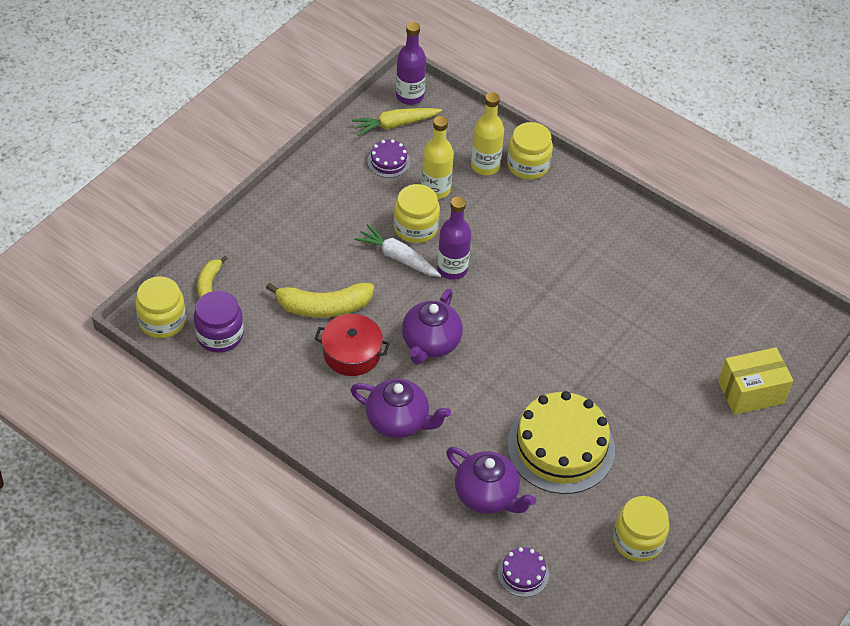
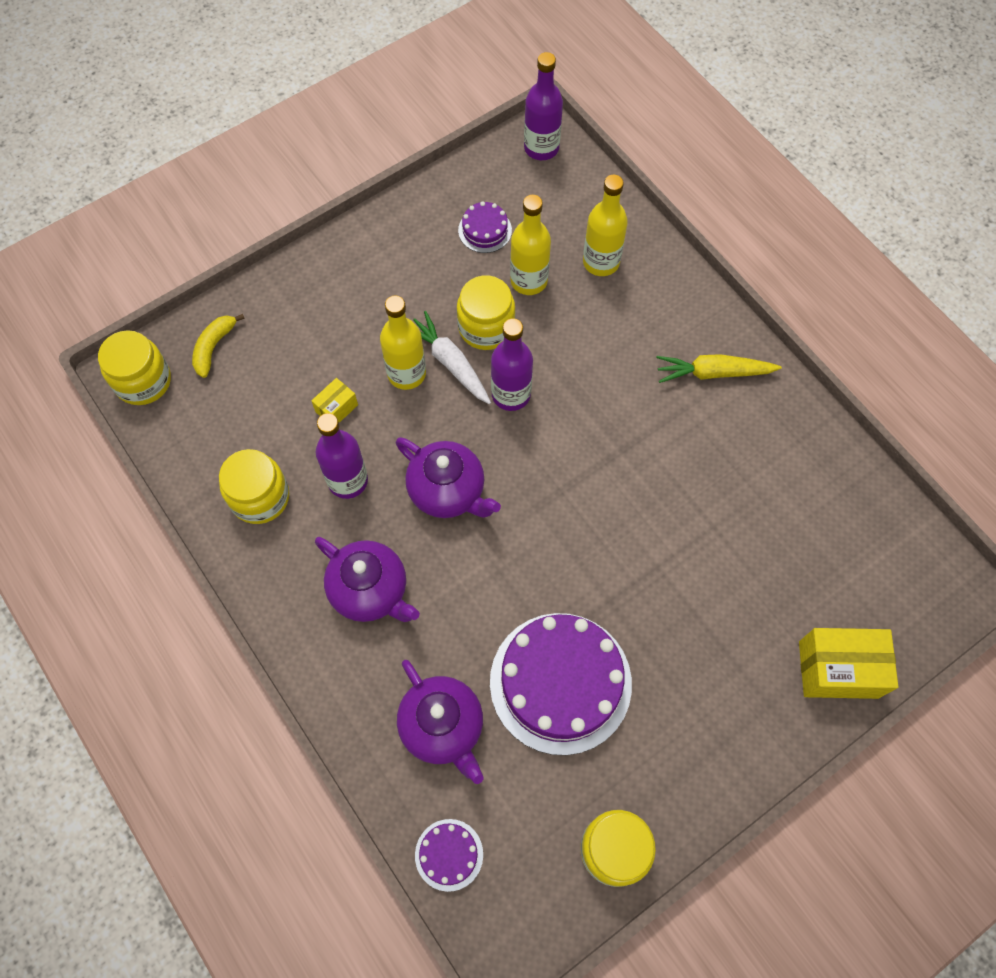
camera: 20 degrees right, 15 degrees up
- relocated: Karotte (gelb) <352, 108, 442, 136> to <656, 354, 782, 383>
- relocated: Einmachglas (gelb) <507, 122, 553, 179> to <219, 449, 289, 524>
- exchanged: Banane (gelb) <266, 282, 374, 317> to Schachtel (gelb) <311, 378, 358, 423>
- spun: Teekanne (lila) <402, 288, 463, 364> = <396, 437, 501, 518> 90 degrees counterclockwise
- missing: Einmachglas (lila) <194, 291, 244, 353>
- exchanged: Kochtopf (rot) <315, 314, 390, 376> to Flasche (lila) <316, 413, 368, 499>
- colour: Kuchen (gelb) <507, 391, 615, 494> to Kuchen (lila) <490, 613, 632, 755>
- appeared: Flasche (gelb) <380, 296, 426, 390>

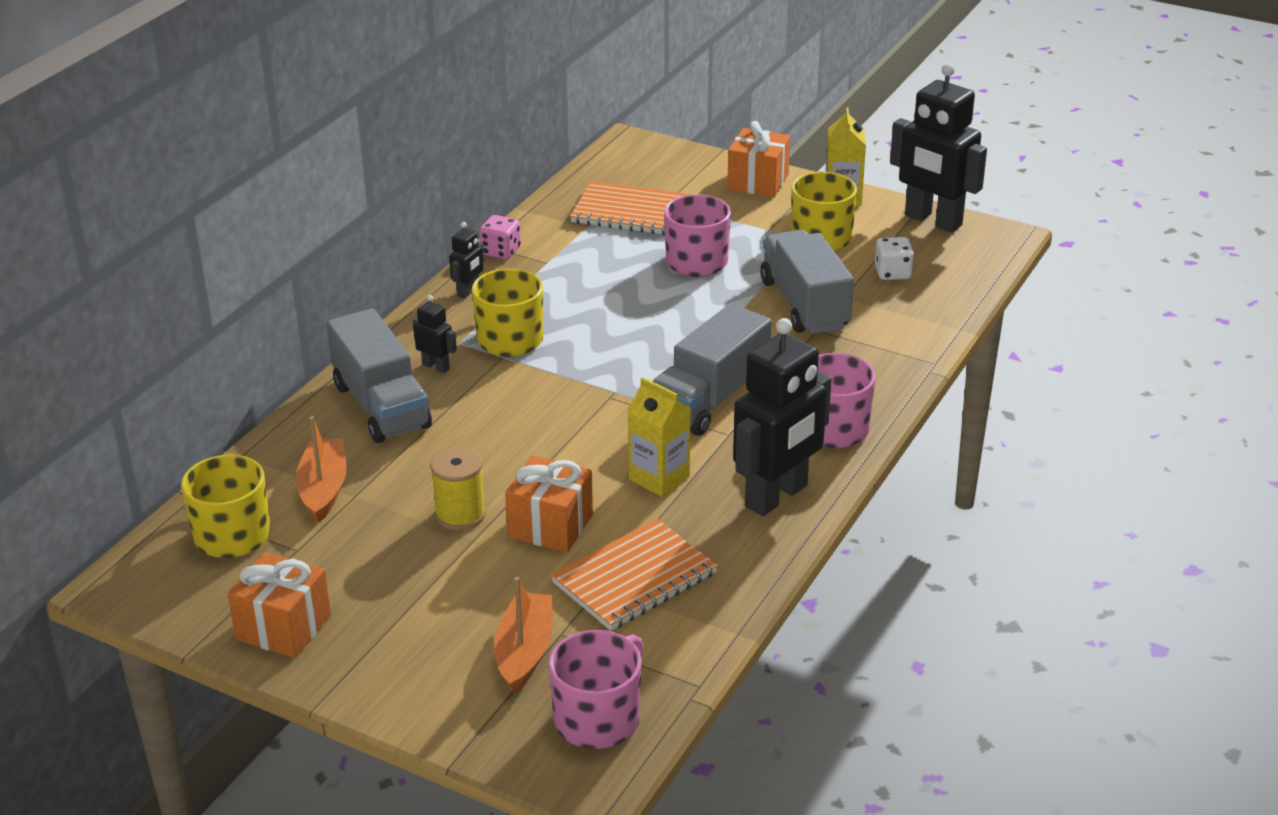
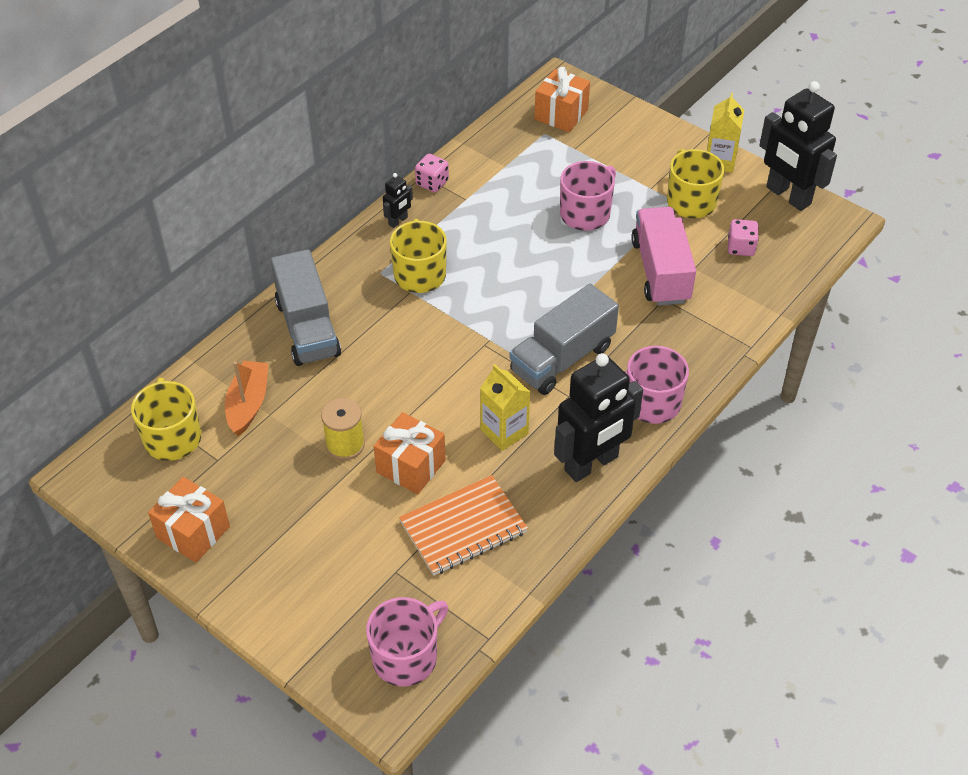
camera: 10 degrees right, 15 degrees up
- relocated: Geschenk (orange) <727, 121, 790, 197> to <534, 67, 590, 132>
- missing: Notizbuch (orange) <570, 181, 690, 235>
- colour: Lastwagen (grau) <760, 230, 854, 334> to Lastwagen (rosa) <631, 207, 696, 306>
- colour: Spielwürfel (weiß) <875, 237, 914, 280> to Spielwürfel (rosa) <728, 219, 759, 256>
- missing: Roboter (schwarz) <413, 295, 457, 373>
- missing: Boot (orange) <494, 577, 553, 693>

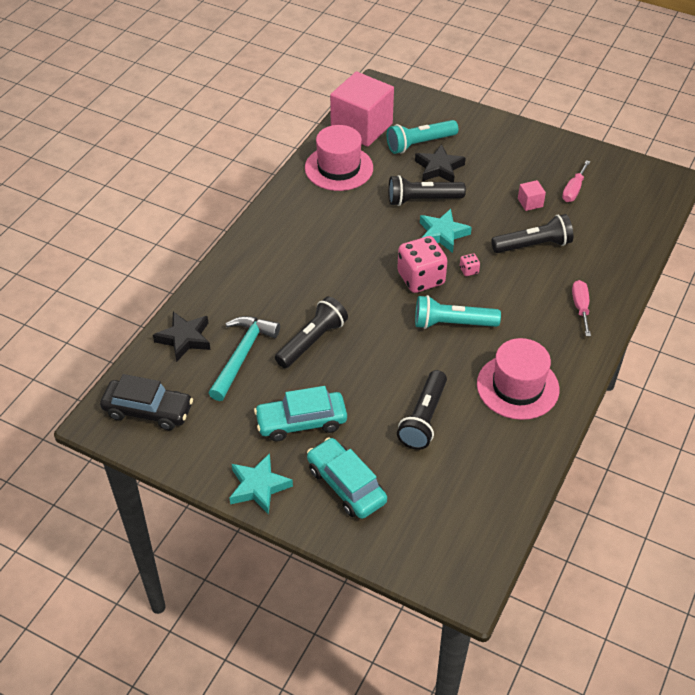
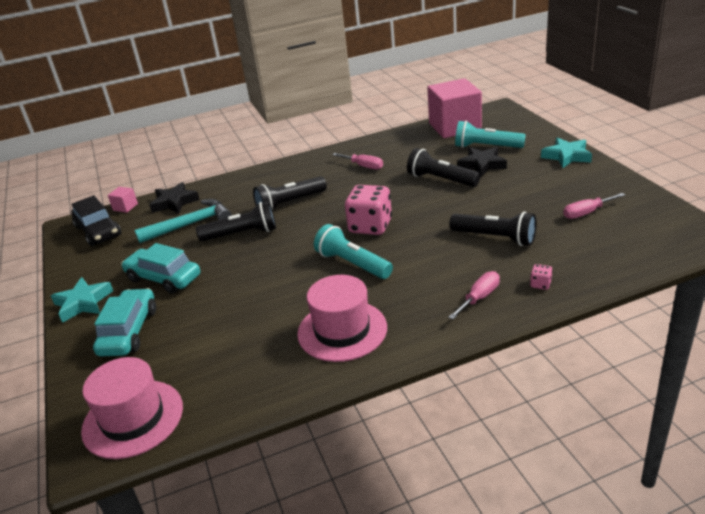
camera: 45 degrees right, 15 degrees down
- relocated: Hut (rosa) <305, 125, 373, 191> to <81, 357, 183, 459>
- relocated: Kubus (rosa) <518, 180, 546, 211> to <108, 187, 138, 213>
- relocated: Stern (türkis) <420, 209, 472, 253> to <541, 137, 592, 168>
- relocated: Spielwürfel (rosa) <460, 253, 480, 276> to <530, 264, 553, 290>
- relocated: Taschenlampe (schwarz) <397, 370, 447, 450> to <253, 176, 327, 211>
- appeared: Schraubenzieher (rosa) <332, 153, 383, 169>

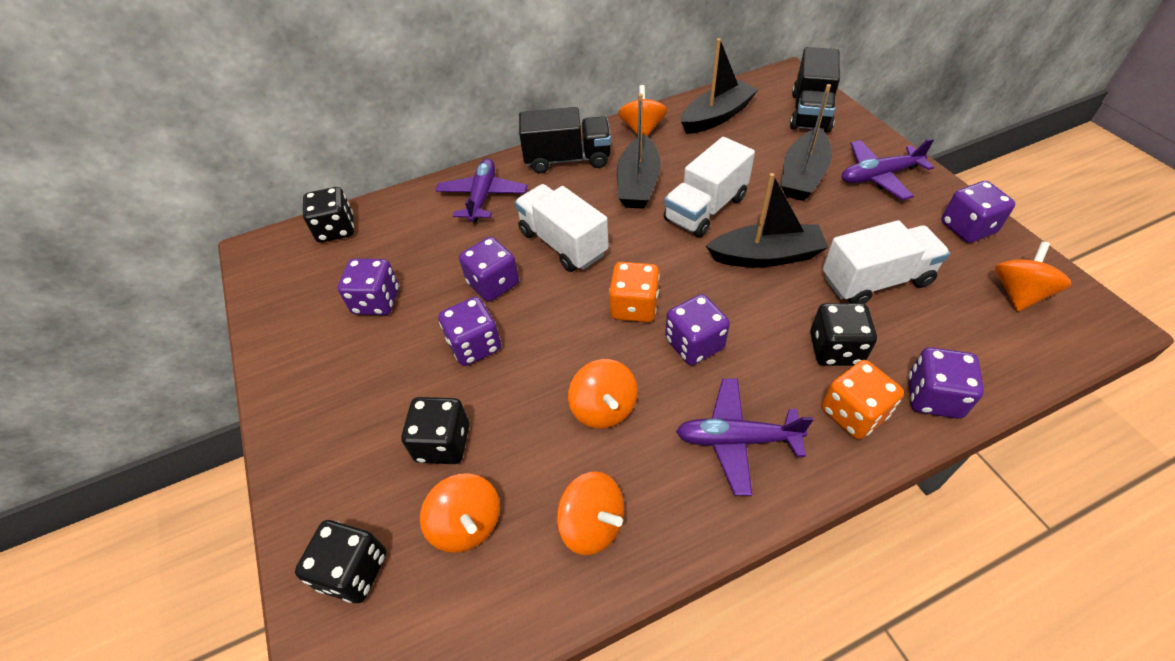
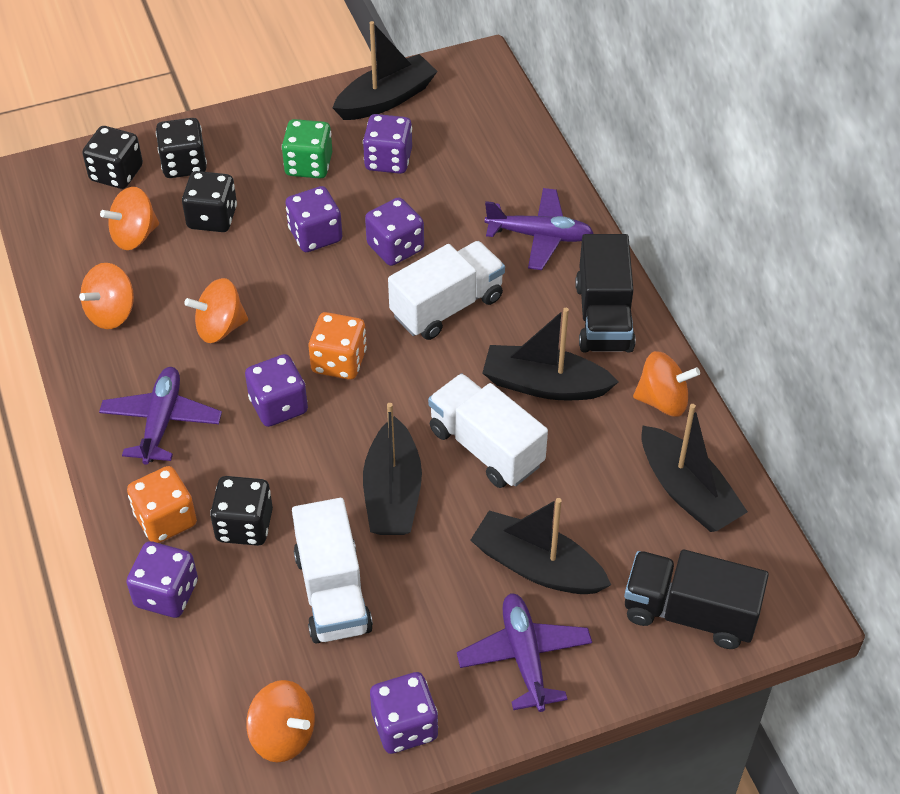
camera: 90 degrees right, 0 degrees up
- relocated: Spielwürfel (schwarz) <303, 187, 354, 243> to <156, 118, 207, 178>
- appeared: Boot (schwarz) <333, 21, 438, 120>
- appeared: Spielwürfel (grün) <282, 119, 332, 179>

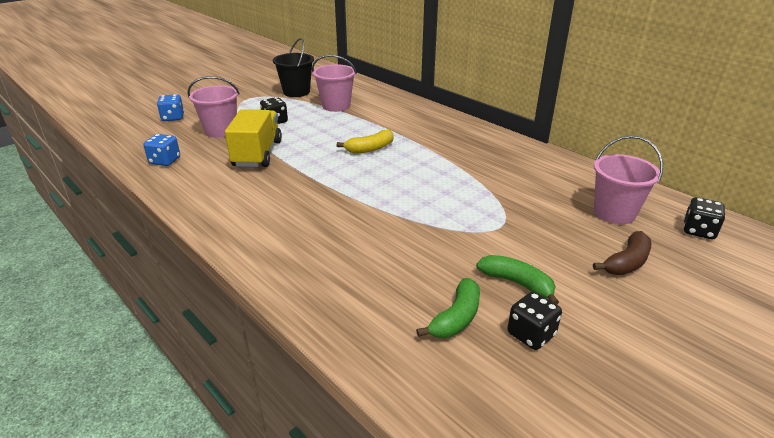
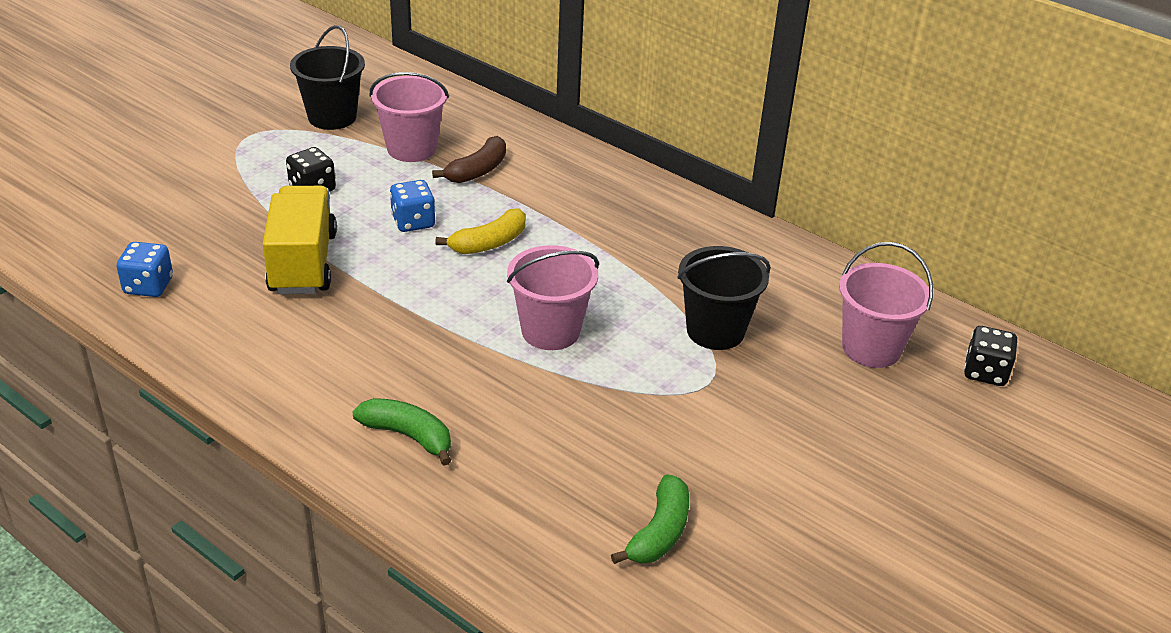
camera: 10 degrees left, 5 degrees up
- relocated: Eimer (rosa) <188, 76, 240, 138> to <507, 245, 599, 350>
- relocated: Spielwürfel (blau) <157, 94, 184, 121> to <390, 180, 435, 232>
- relocated: Banane (braun) <593, 231, 651, 275> to <432, 136, 506, 183>
- relocated: Banane (grün) <476, 255, 559, 305> to <352, 398, 451, 466>
- missing: Spielwürfel (schwarz) <507, 292, 562, 350>
- appeared: Eimer (schwarz) <677, 246, 771, 350>

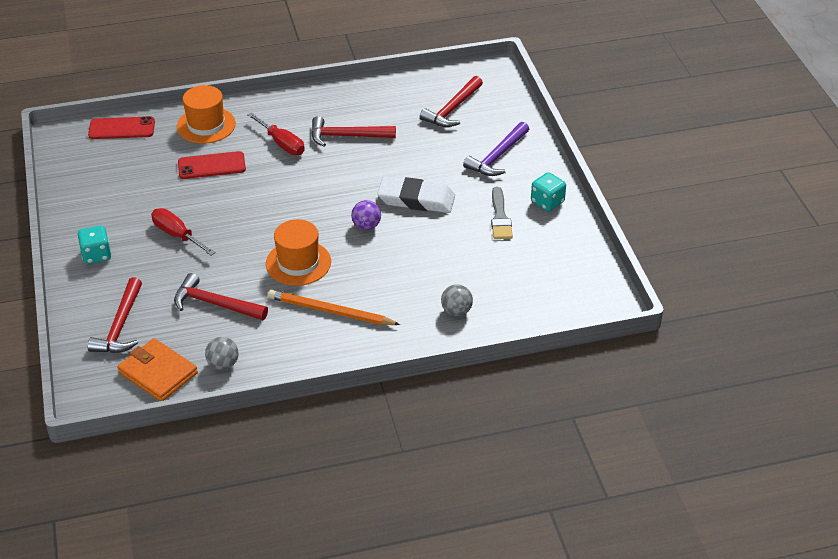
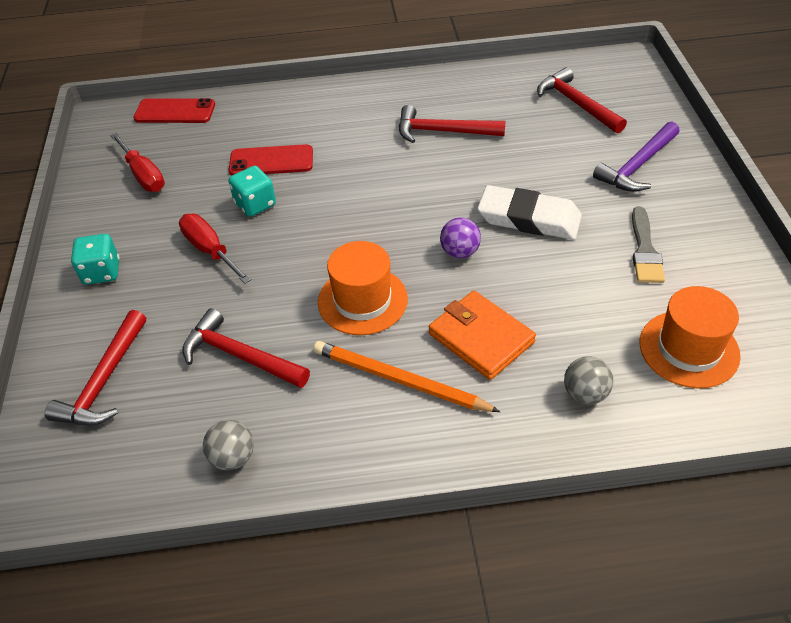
camera: 10 degrees right, 5 degrees up
- spun: Hammer (rot) <420, 76, 483, 127> = <537, 67, 627, 133> 105 degrees clockwise
- relocated: Hut (orange) <177, 85, 236, 144> to <640, 286, 741, 388>
- relocated: Schraubenzieher (rot) <247, 112, 305, 155> to <110, 133, 165, 192>
- relocated: Spielwürfel (türkis) <531, 172, 566, 211> to <228, 166, 276, 217>
- relocated: Geldbörse (orange) <117, 338, 198, 401> to <429, 291, 536, 380>

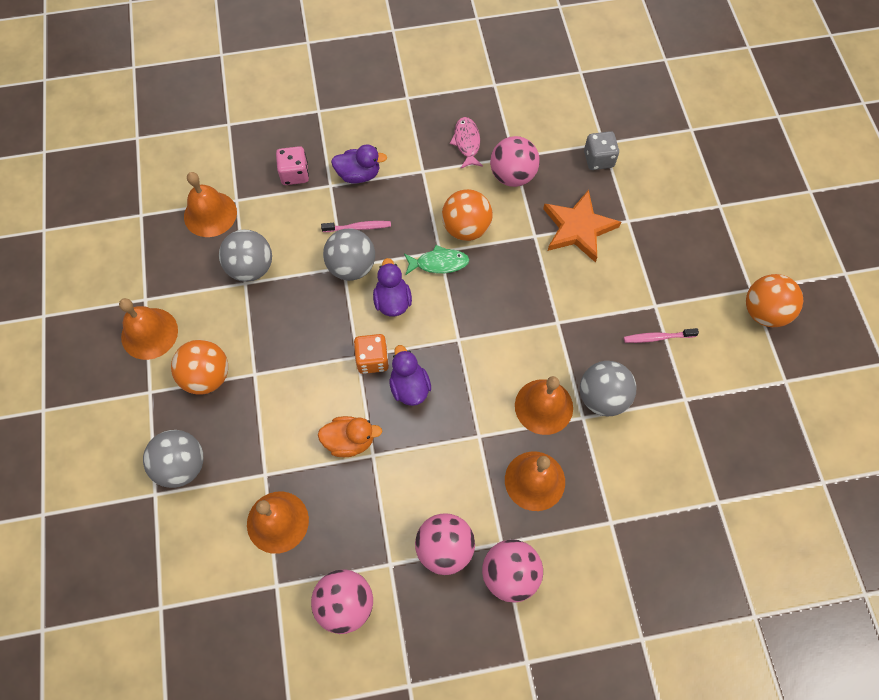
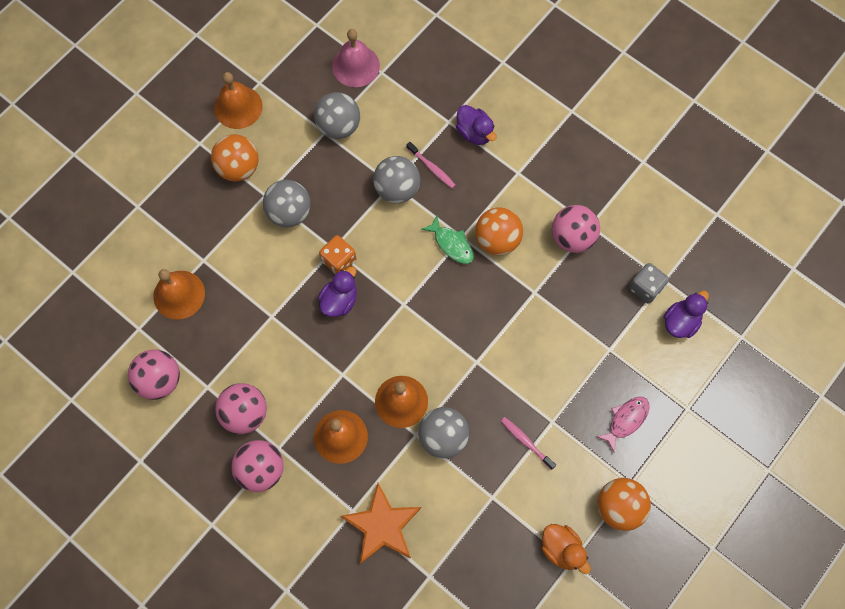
camera: 50 degrees right, 5 degrees up
- relocated: Fisch (rosa) <450, 117, 483, 169> to <596, 397, 650, 453>
- missing: Spielwürfel (rosa) <276, 146, 309, 185>
- colour: Glocke (orange) <184, 172, 237, 237> to Glocke (rosa) <332, 29, 380, 87>
- relocated: Stern (orange) <543, 190, 621, 263> to <340, 483, 421, 564>
- relocated: Ente (lila) <373, 258, 412, 317> to <664, 291, 709, 338>
- relocated: Ente (orange) <318, 416, 382, 457> to <541, 524, 591, 574>
- relocated: Ball (grau) <143, 430, 203, 488> to <263, 180, 311, 227>

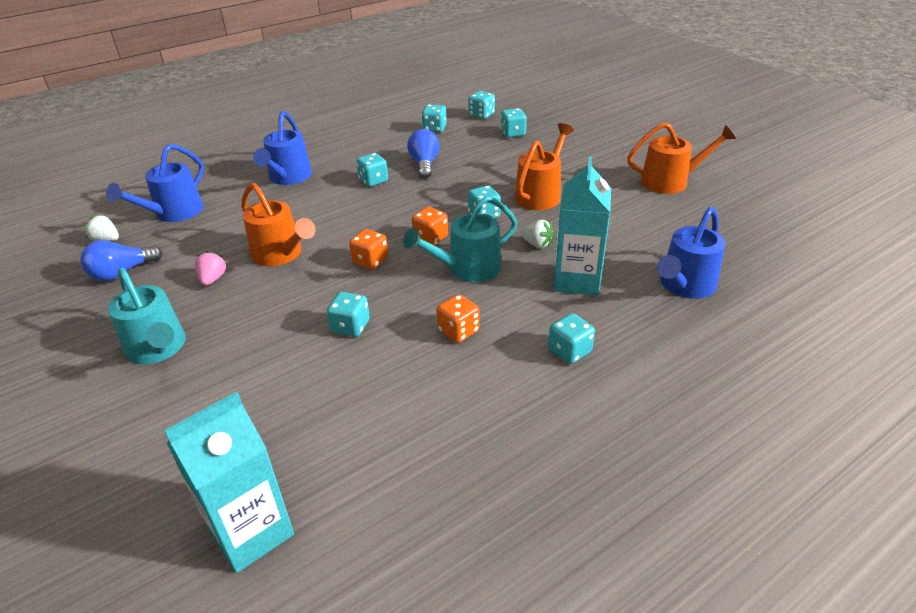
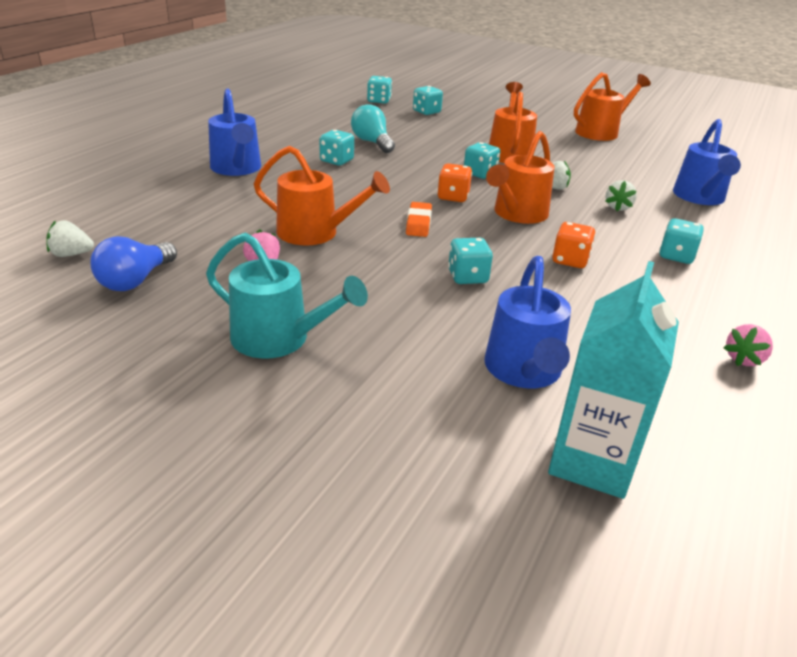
camera: 30 degrees left, 5 degrees down
- missing: Spielwürfel (türkis) <421, 105, 447, 133>
- colour: Glühbirne (blau) <407, 129, 440, 179> to Glühbirne (türkis) <351, 104, 395, 153>
- relocated: Gießkanne (blau) <106, 144, 204, 222> to <484, 256, 571, 388>
- exchanged: Getränkekarton (türkis) <554, 156, 611, 296> to Erdbeere (weiß) <605, 180, 637, 211>
- colour: Gießkanne (türkis) <403, 196, 518, 282> to Gießkanne (orange) <486, 131, 555, 224>
- exchanged: Spielwürfel (orange) <349, 229, 388, 270> to Radiergummi (orange) <406, 202, 432, 237>
- appeared: Erdbeere (rosa) <724, 324, 773, 366>

